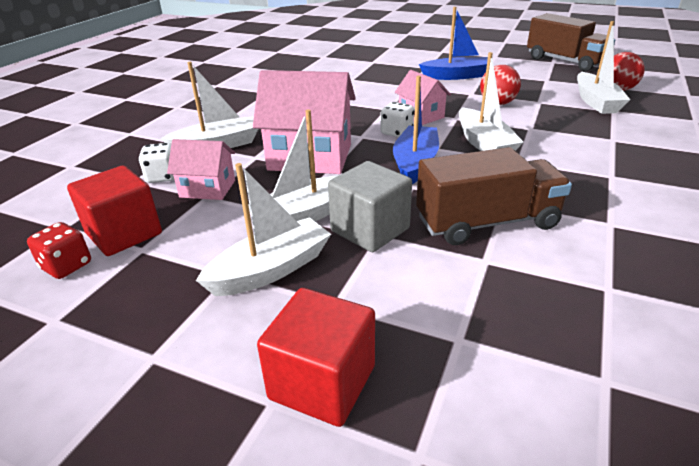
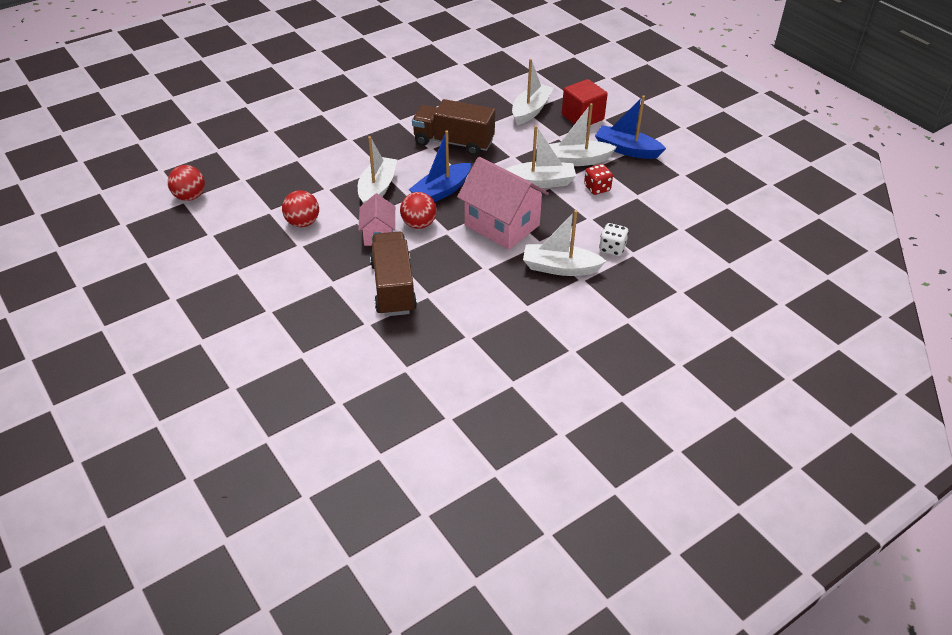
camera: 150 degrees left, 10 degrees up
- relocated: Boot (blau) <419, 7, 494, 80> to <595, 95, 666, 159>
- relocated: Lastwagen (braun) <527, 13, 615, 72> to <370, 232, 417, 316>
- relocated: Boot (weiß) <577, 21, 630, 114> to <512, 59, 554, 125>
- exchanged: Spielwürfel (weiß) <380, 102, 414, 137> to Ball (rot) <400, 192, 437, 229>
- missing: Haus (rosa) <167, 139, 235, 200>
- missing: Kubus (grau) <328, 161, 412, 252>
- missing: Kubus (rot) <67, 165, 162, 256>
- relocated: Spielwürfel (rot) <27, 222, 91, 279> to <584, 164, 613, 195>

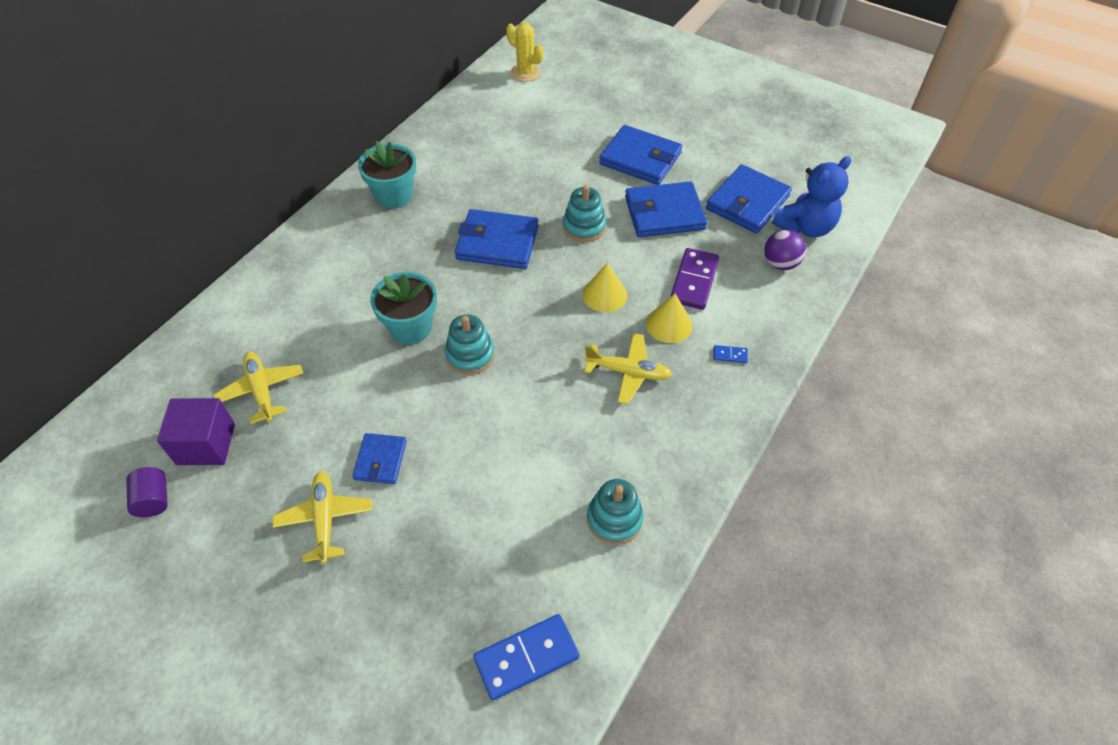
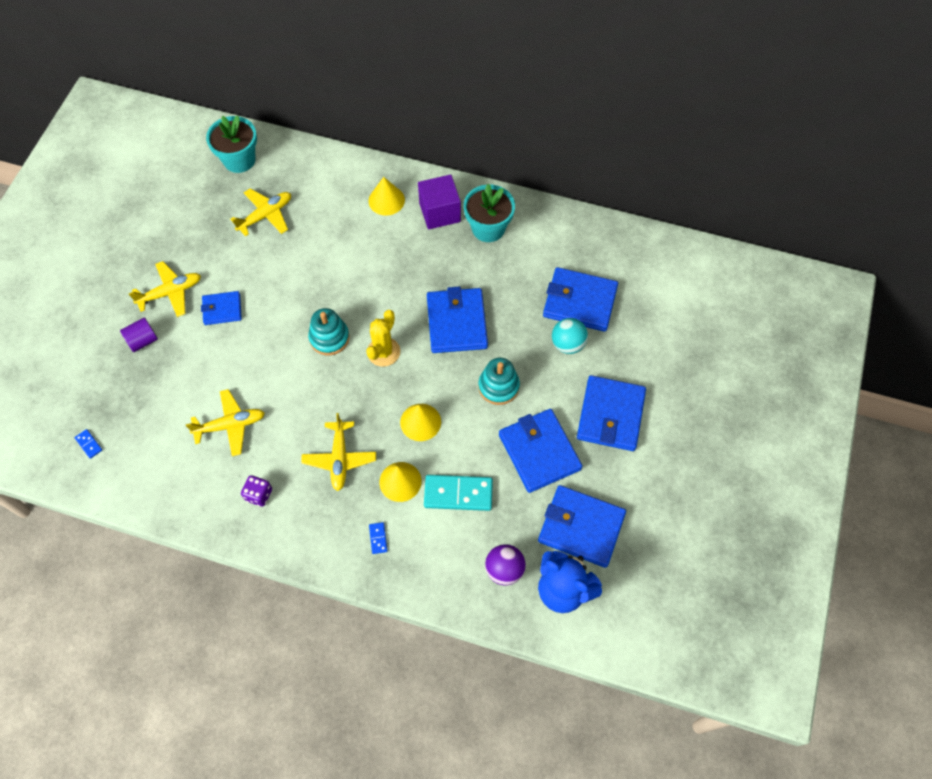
camera: 75 degrees right, 10 degrees up
- relocated: Kaktus (gelb) <506, 22, 543, 82> to <366, 310, 400, 367>
- colour: Dominostein (lila) <670, 248, 719, 310> to Dominostein (türkis) <424, 475, 493, 511>
- relocated: Blumentopf (türkis) <370, 272, 437, 344> to <206, 115, 257, 173>
- relocated: Kubus (lila) <157, 398, 235, 465> to <418, 174, 461, 229>
- relocated: Vollzylinder (lila) <126, 467, 168, 517> to <120, 317, 158, 352>
- missing: Stapelspielzeug (türkis) <587, 479, 644, 545>
- size: Dominostein (blau) <473, 614, 579, 700> = <75, 429, 102, 459> x0.44
- appeared: Kegel (gelb) <369, 177, 405, 216>
- appeared: Geldbörse (blau) <543, 267, 618, 332>
- appeared: Ball (türkis) <552, 318, 588, 354>
- appeared: Flugzeug (gelb) <186, 389, 265, 456>
- appeared: Spielwürfel (lila) <241, 475, 272, 507>

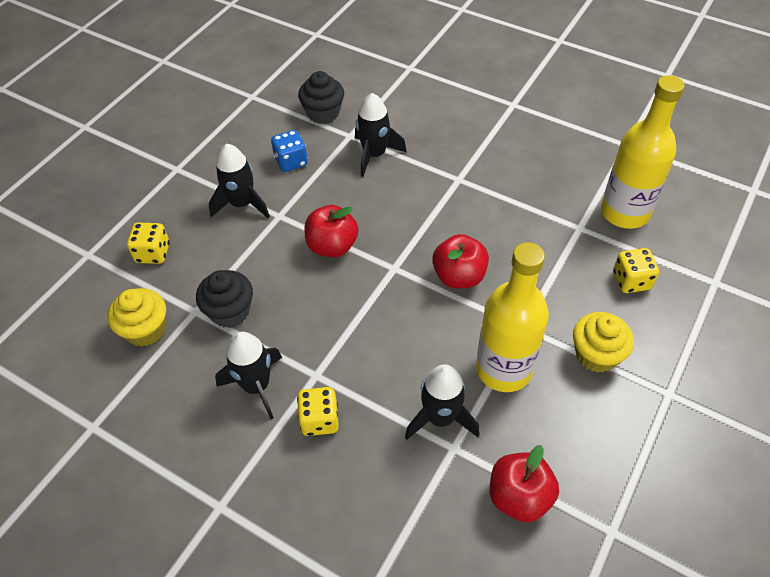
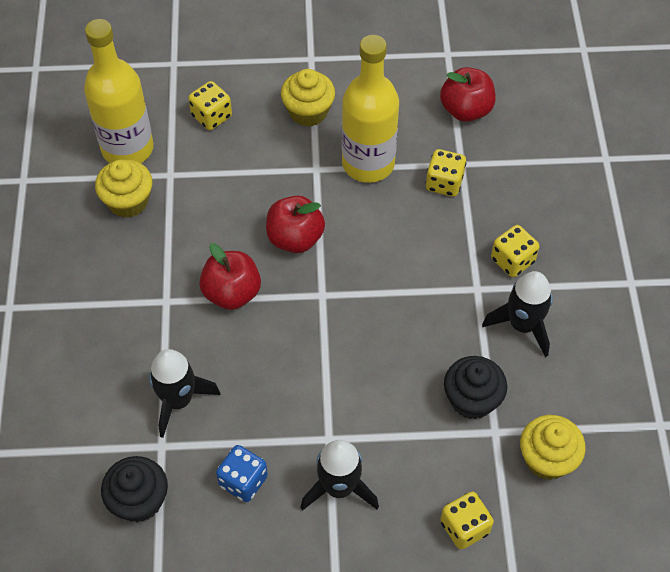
camera: 125 degrees left, 5 degrees up
- relocated: Apfel (rot) <304, 205, 358, 257> to <199, 243, 261, 310>
- exchanged: Rakete (schwarz) <405, 364, 480, 440> to Spielwürfel (gelb) <426, 149, 466, 197>
- appeared: Muffin (gelb) <95, 159, 152, 218>

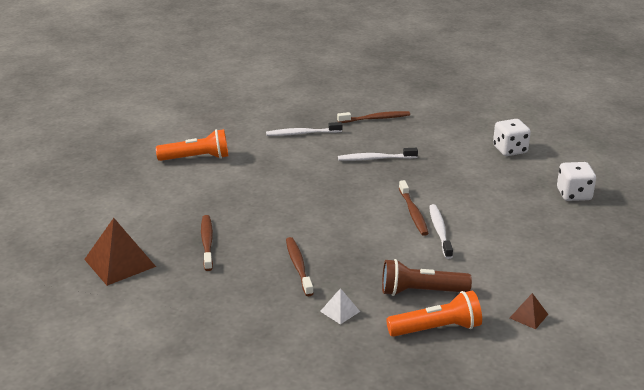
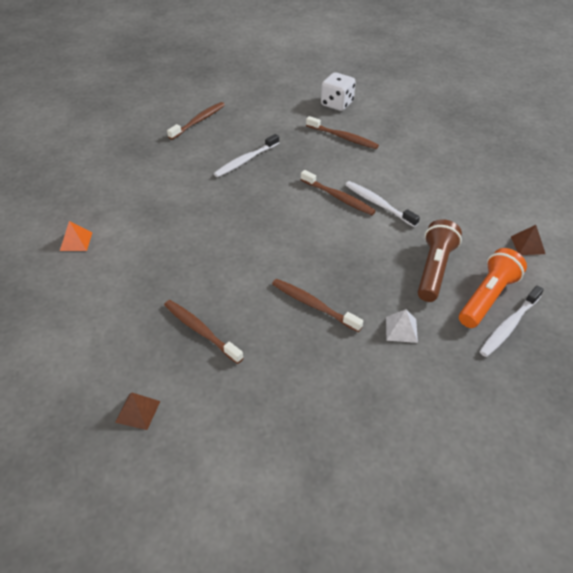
camera: 40 degrees left, 15 degrees up
- relocated: Zahnbürste (weiß) <266, 122, 342, 136> to <479, 285, 544, 357>
- exchanged: Taschenlampe (orange) <156, 129, 228, 161> to Pyramide (orange) <60, 221, 92, 251>
- missing: Spielwürfel (weiß) <557, 162, 596, 201>
- size: Pyramide (braun) <84, 218, 156, 286> = <115, 393, 160, 430> x0.50
- spun: Taschenlampe (braun) <382, 259, 472, 296> = <418, 219, 462, 302> 150 degrees clockwise
- appeared: Zahnbürste (braun) <306, 116, 379, 149>

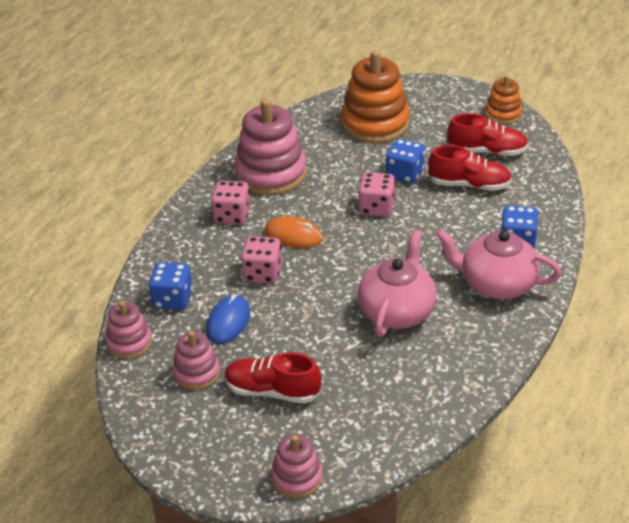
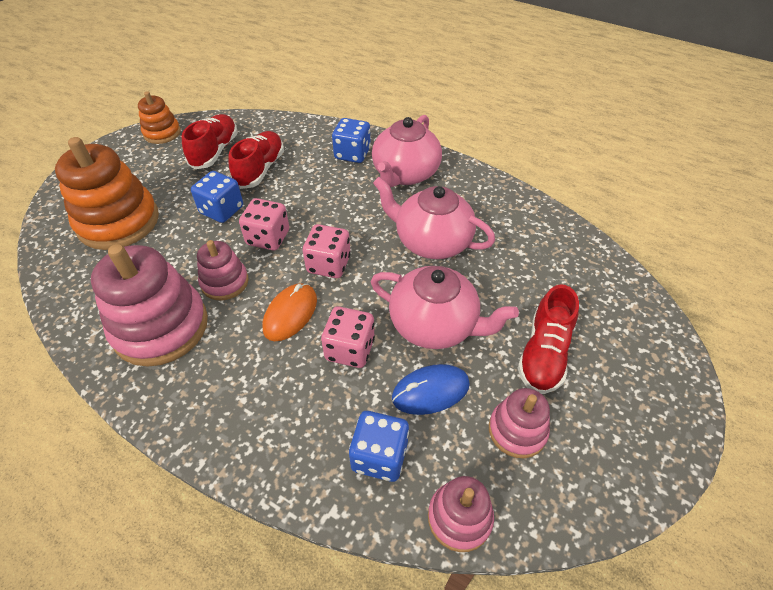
camera: 85 degrees left, 10 degrees up
- relocated: Spielwürfel (rosa) <211, 180, 250, 225> to <303, 224, 351, 278>
- spun: Computermaus (blau) <206, 294, 250, 344> = <392, 364, 470, 415> 45 degrees counterclockwise
- relocated: Stapelspielzeug (rosa) <271, 434, 323, 498> to <197, 240, 249, 300>
- appeared: Teekanne (rosa) <371, 266, 519, 349>

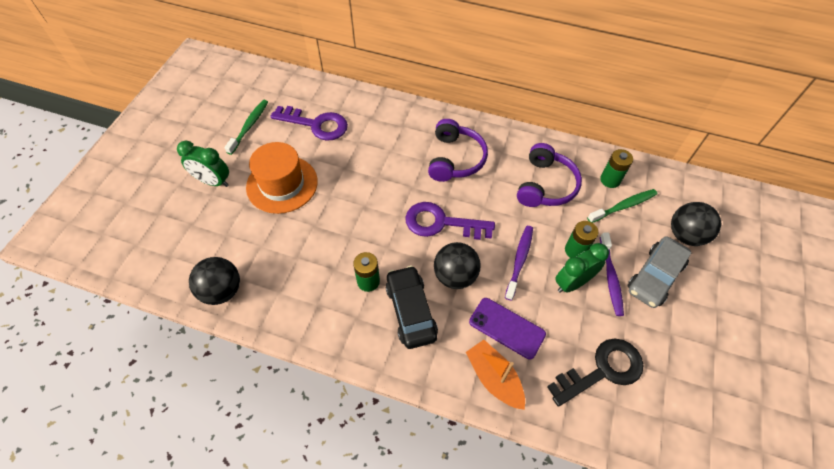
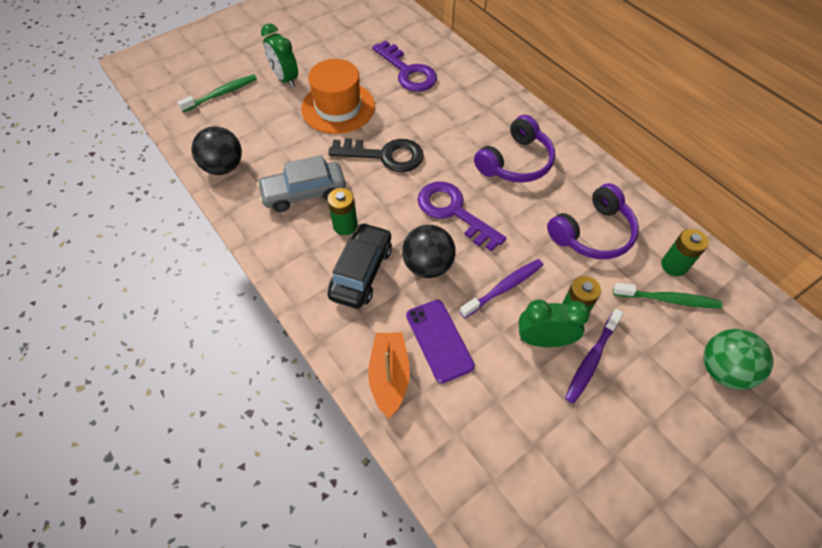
camera: 35 degrees right, 0 degrees up
- relocated: Zahnbürste (grün) <224, 100, 268, 155> to <177, 74, 257, 112>
- colour: Ball (schwarz) <671, 202, 721, 246> to Ball (grün) <703, 329, 773, 390>
- relocated: Auto (grau) <628, 236, 691, 308> to <257, 155, 346, 212>
- relocated: Schlüssel (schwarz) <547, 338, 644, 407> to <328, 138, 424, 172>

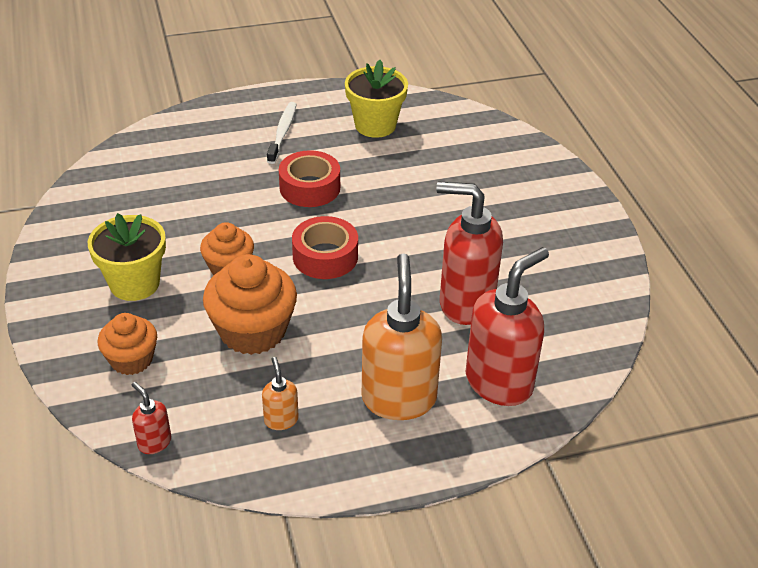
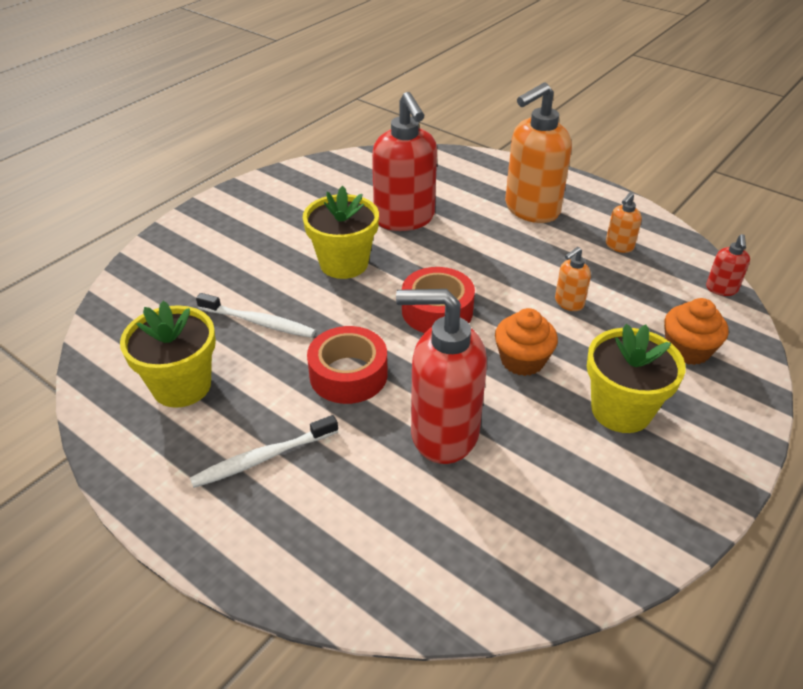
camera: 125 degrees left, 0 degrees up
- relocated: Seifenspender (rot) <465, 247, 549, 406> to <396, 289, 487, 464>
- exchanged: Muffin (orange) <203, 254, 297, 355> to Seifenspender (orange) <555, 247, 591, 311>
- appeared: Blumentopf (gelb) <303, 186, 379, 279>
- appeared: Zahnbürste (weiß) <196, 293, 316, 338>

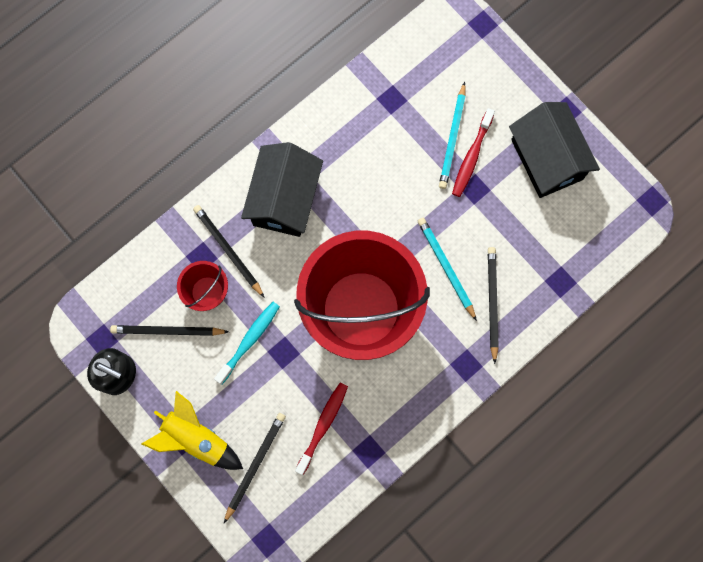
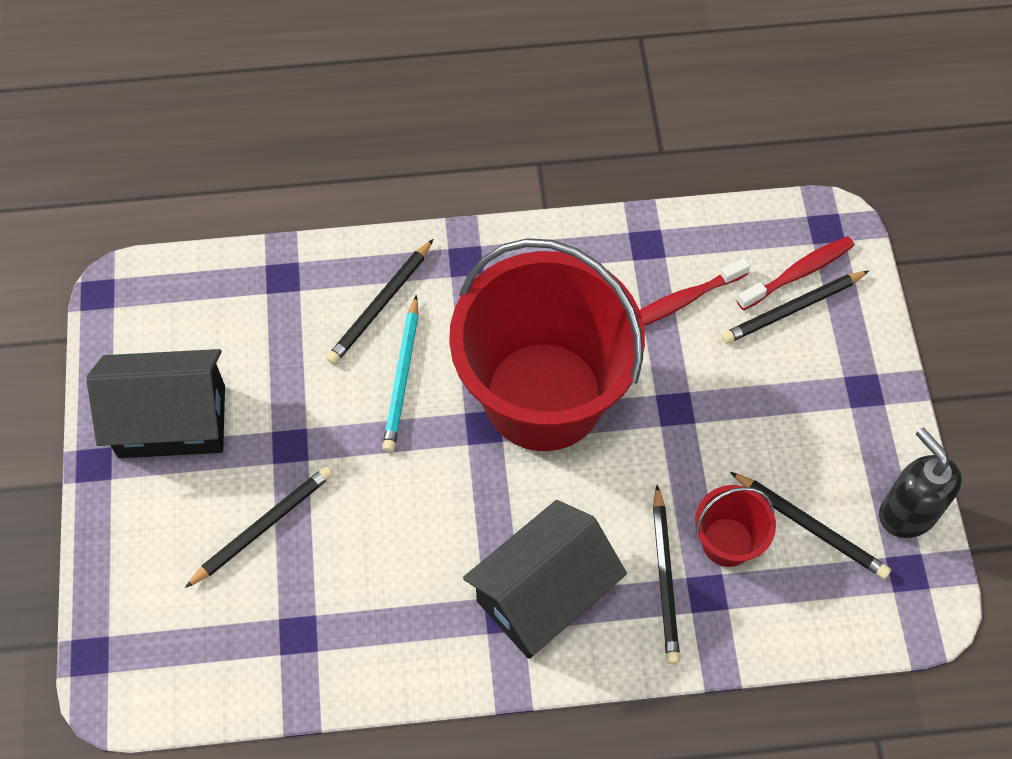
camera: 145 degrees left, 15 degrees down
- colour: Bleistift (türkis) <439, 82, 466, 189> to Bleistift (schwarz) <185, 466, 333, 588>
- spun: Haus (schwarz) <509, 102, 600, 198> = <86, 349, 225, 458> 75 degrees clockwise
- relocated: Zahnbürste (rot) <452, 108, 495, 197> to <737, 236, 854, 310>
- missing: Zahnbürste (türkis) <214, 302, 280, 384>
- missing: Rakete (gelb) <142, 391, 243, 470>

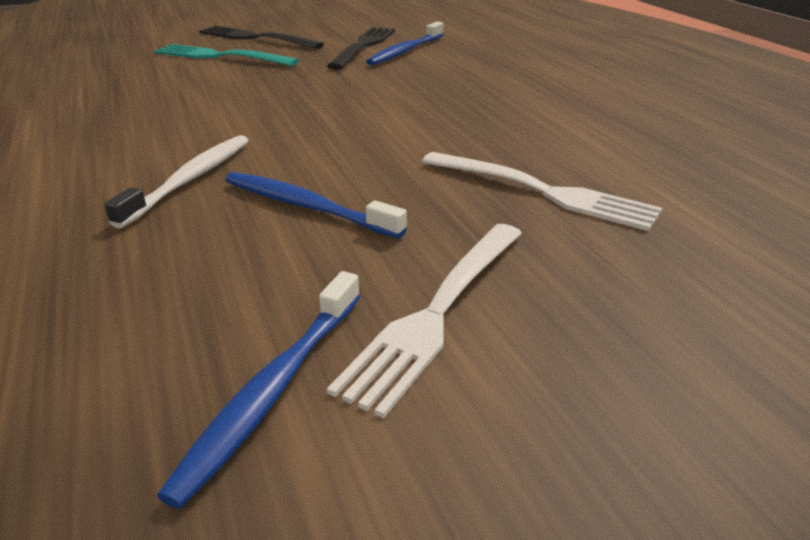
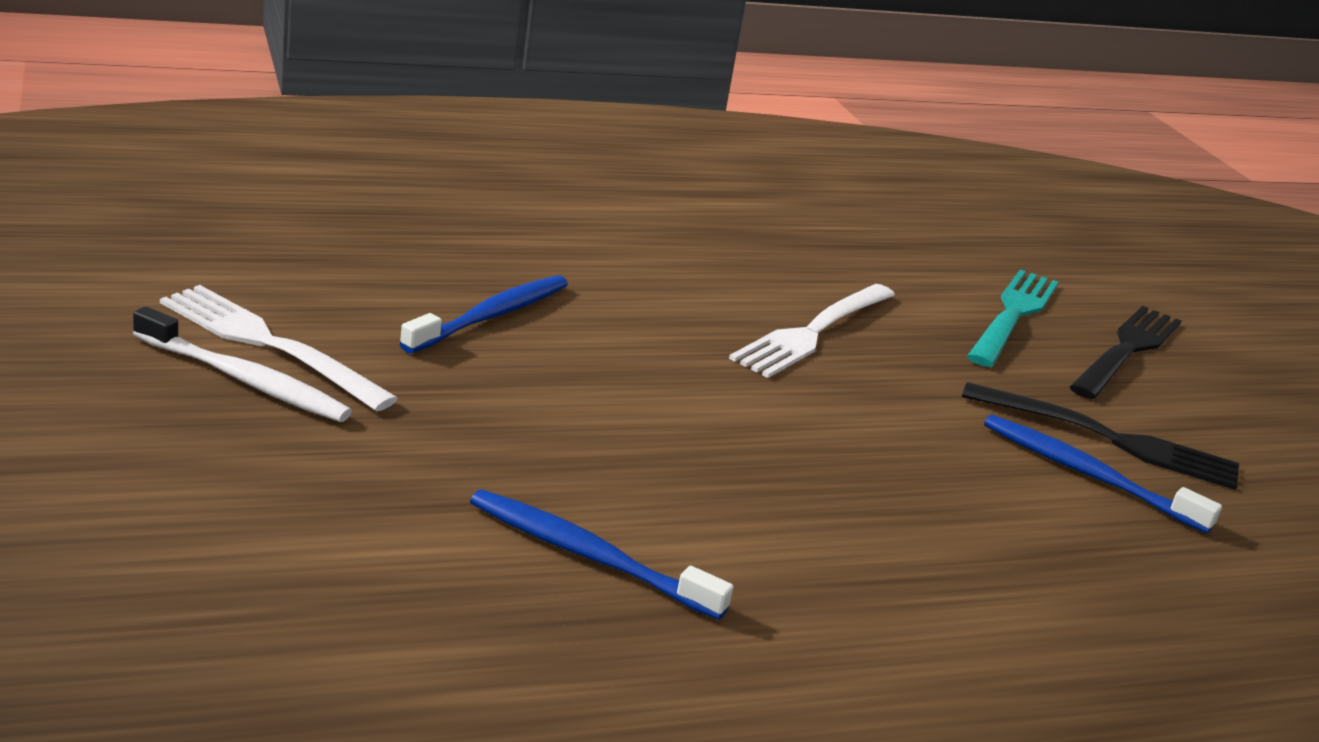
camera: 90 degrees right, 5 degrees down
- relocated: Zahnbürste (weiß) <104, 135, 249, 229> to <133, 306, 352, 422>
- relocated: Gabel (weiß) <422, 152, 662, 231> to <729, 284, 895, 378>
- relocated: Zahnbürste (blau) <157, 271, 360, 509> to <470, 489, 733, 620>

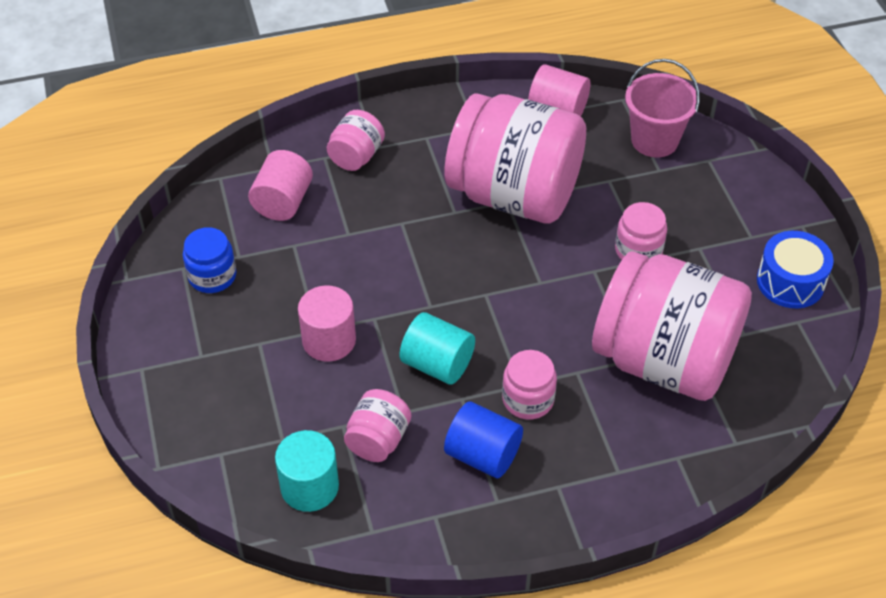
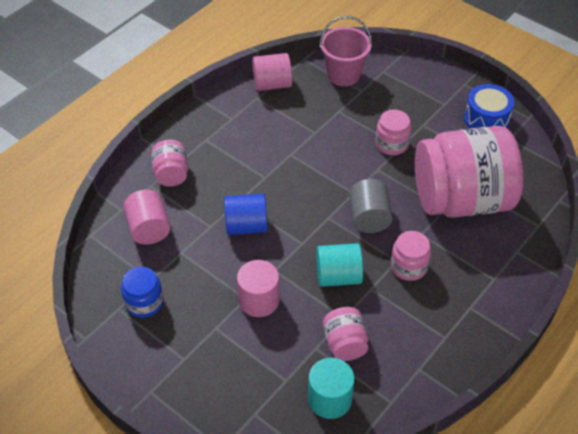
camera: 35 degrees left, 0 degrees up
- missing: Einmachglas (rosa) <445, 93, 586, 224>
- relocated: Vollzylinder (blau) <444, 402, 523, 478> to <224, 194, 267, 235>
- appeared: Vollzylinder (grau) <349, 179, 393, 233>

